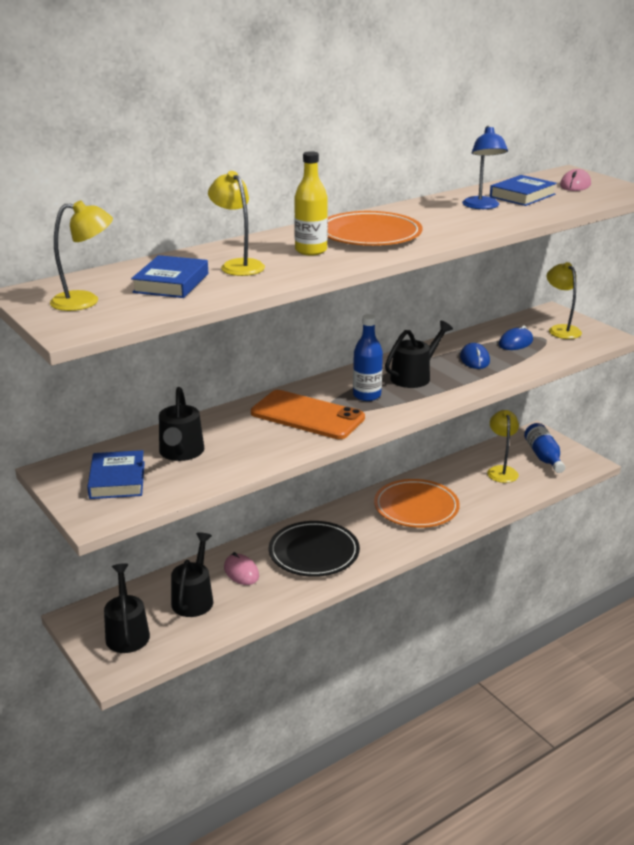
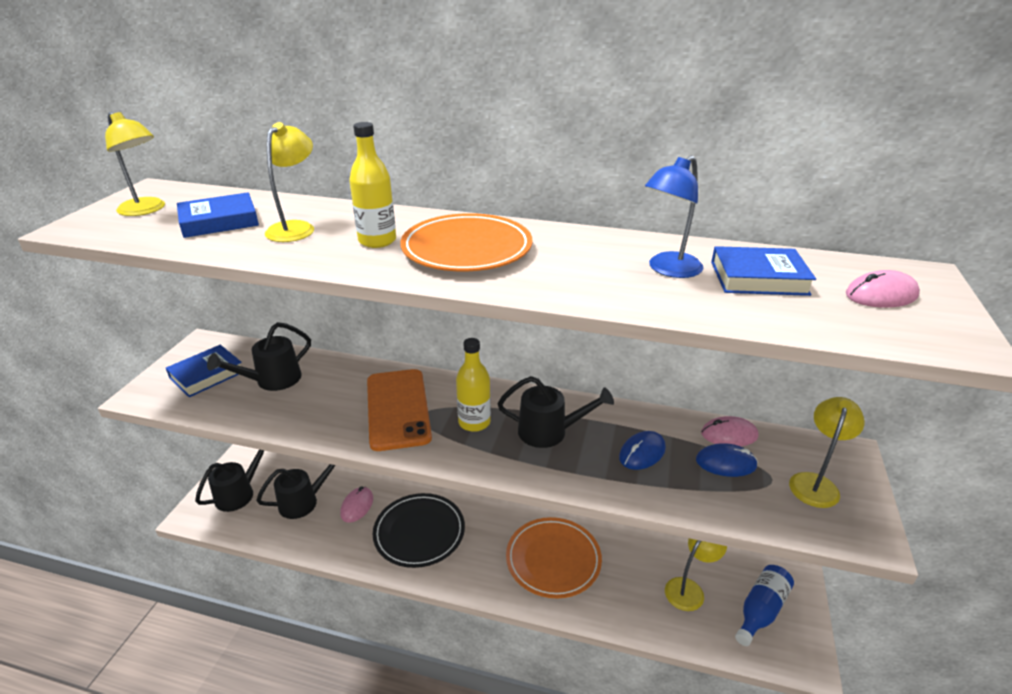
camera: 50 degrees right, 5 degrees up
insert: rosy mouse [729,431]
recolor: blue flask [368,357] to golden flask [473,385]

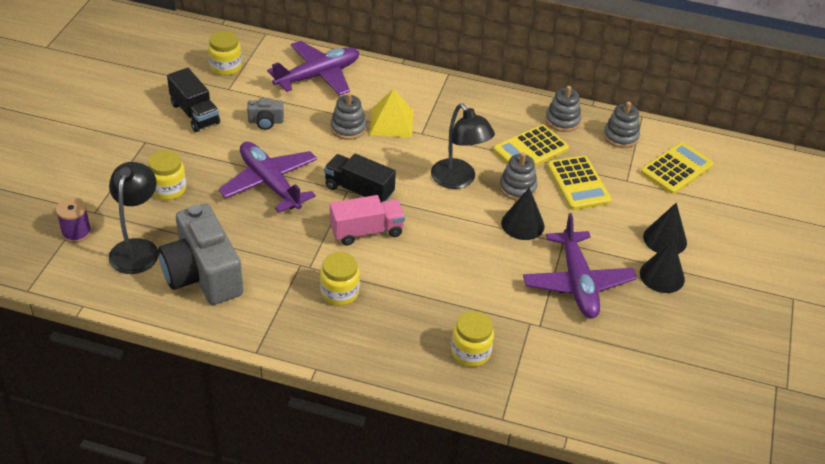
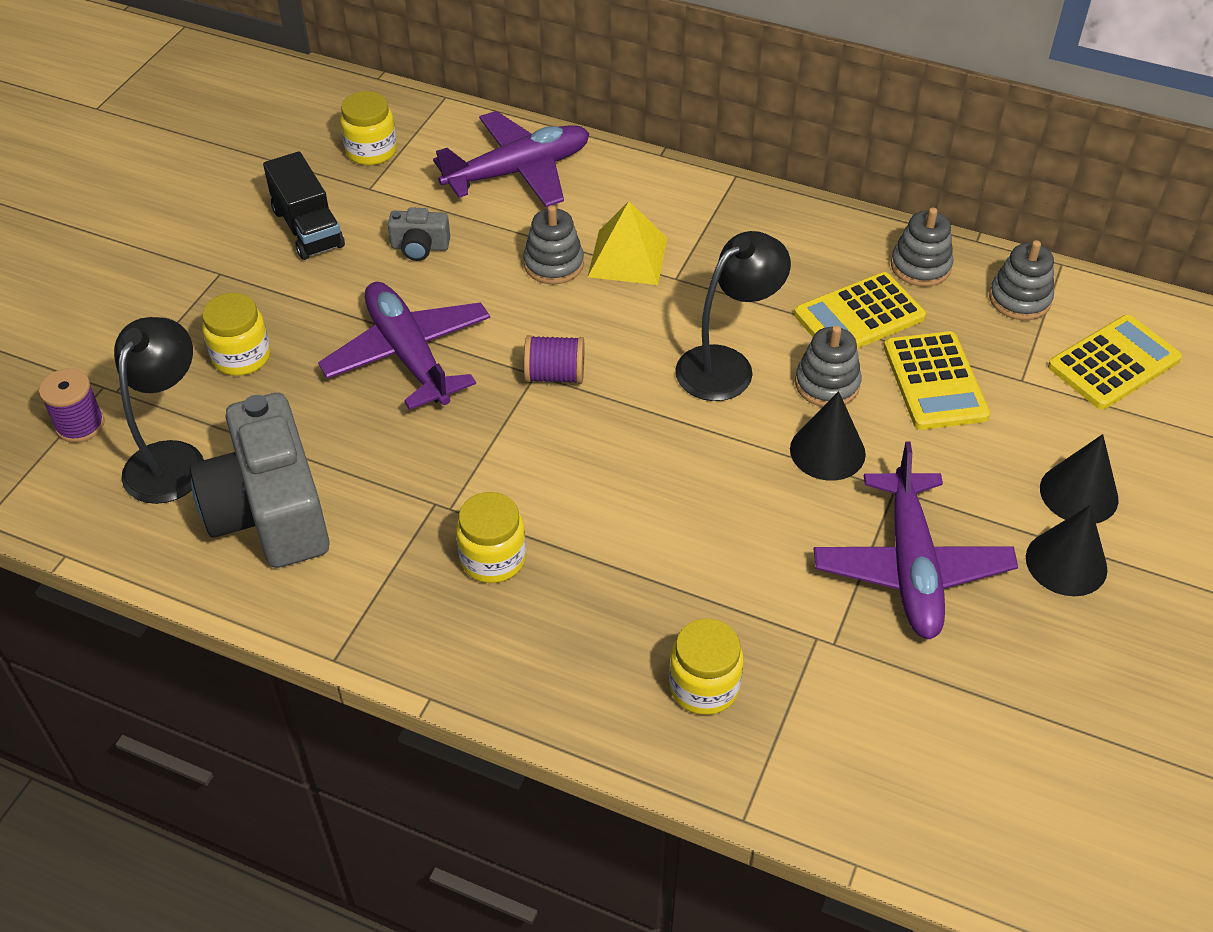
camera: 10 degrees right, 5 degrees up
delete: rosy truck [367,220]
replace: ebony truck [360,178] to royal purple reel of thread [554,359]
rotate: ebony lamp [463,146] = [733,316] 105 degrees counterclockwise

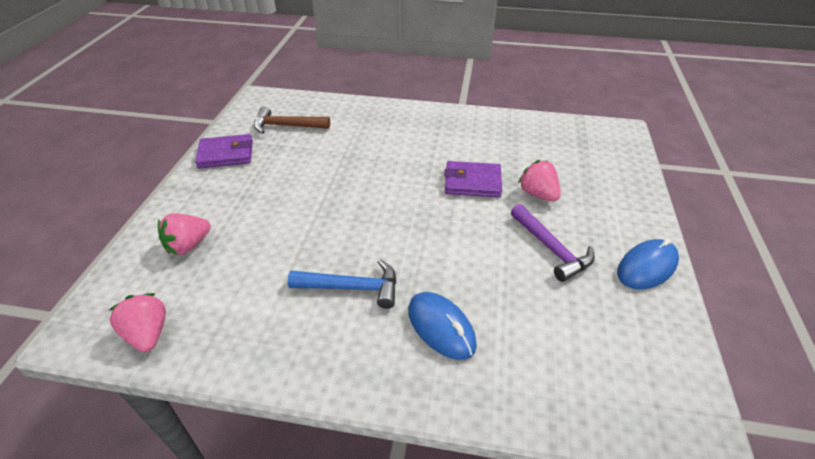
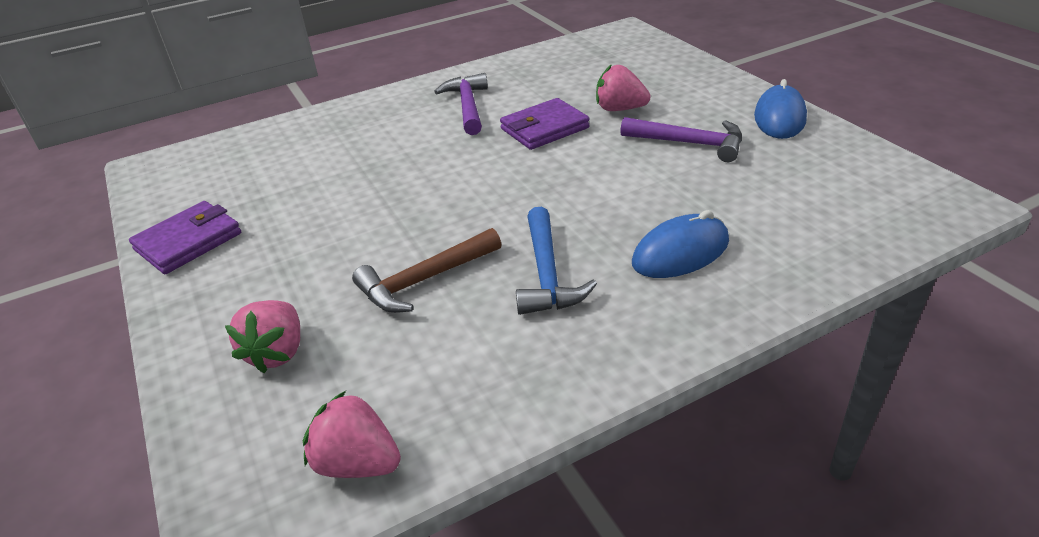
camera: 35 degrees left, 5 degrees down
insert: royal purple carpenter's hammer [461,104]
move: brown carpenter's hammer [292,120] to [426,270]
rotate: blue carpenter's hammer [342,284] = [556,261] 120 degrees clockwise; blue mouse [442,326] = [680,244] 45 degrees counterclockwise

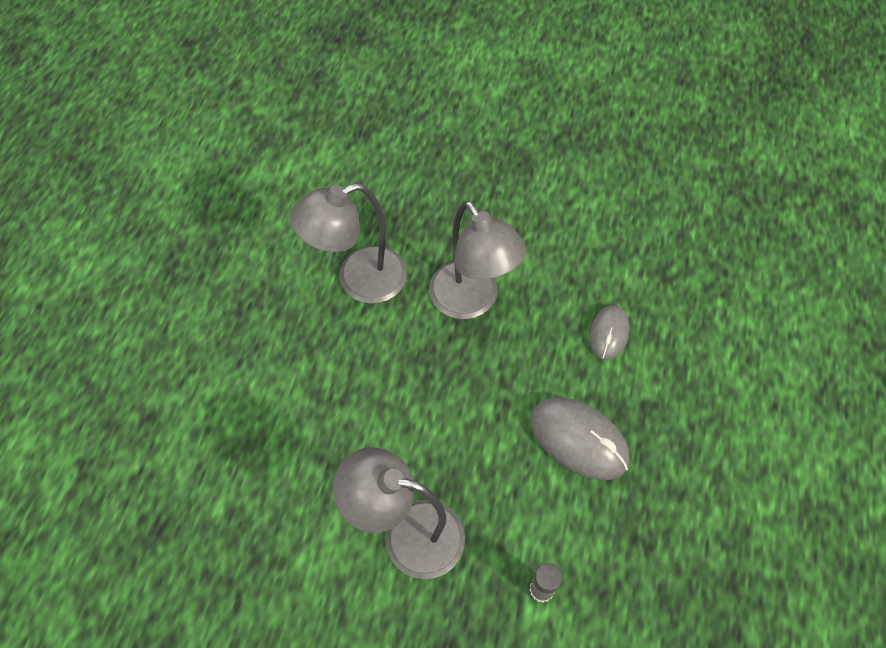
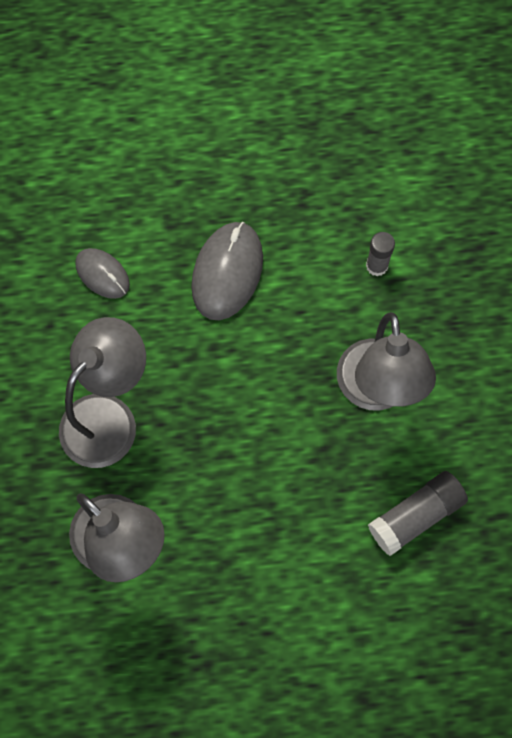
camera: 110 degrees left, 10 degrees up
insert: gray glue stick [418,513]
rotate: gray mouse [609,332] = [102,273] 45 degrees clockwise

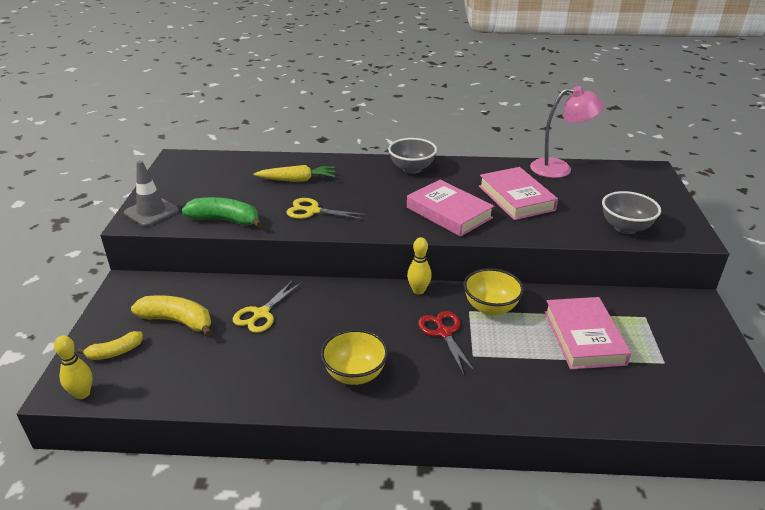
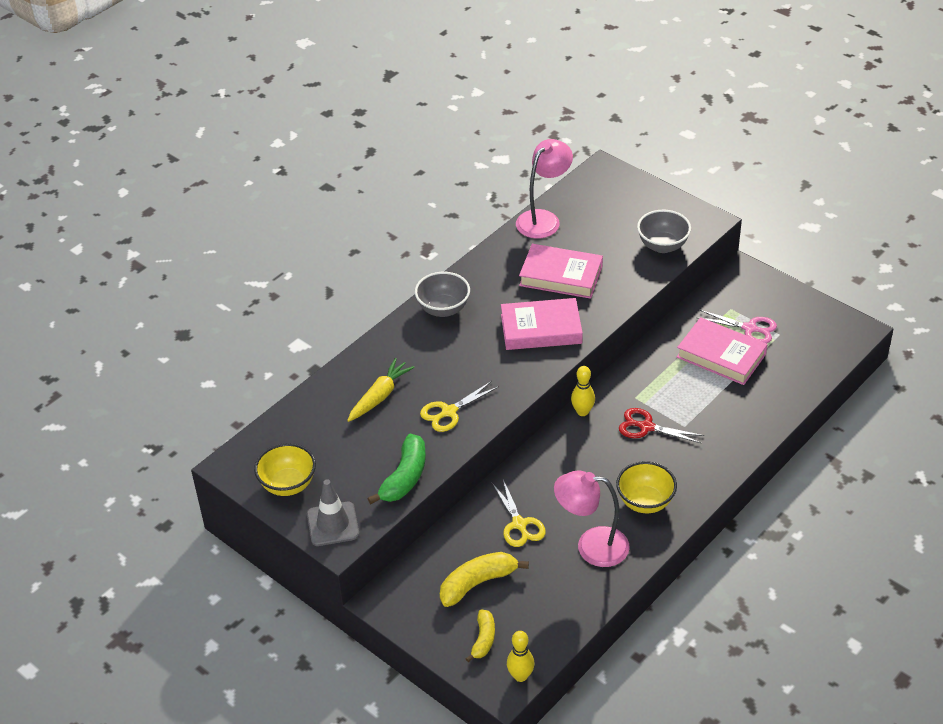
camera: 50 degrees left, 10 degrees up
insert: rosy lamp [592,518]; rosy scissors [736,327]
move: golden serving bowl [494,292] to [285,469]
rotate: green banana [222,212] = [396,469] 150 degrees clockwise

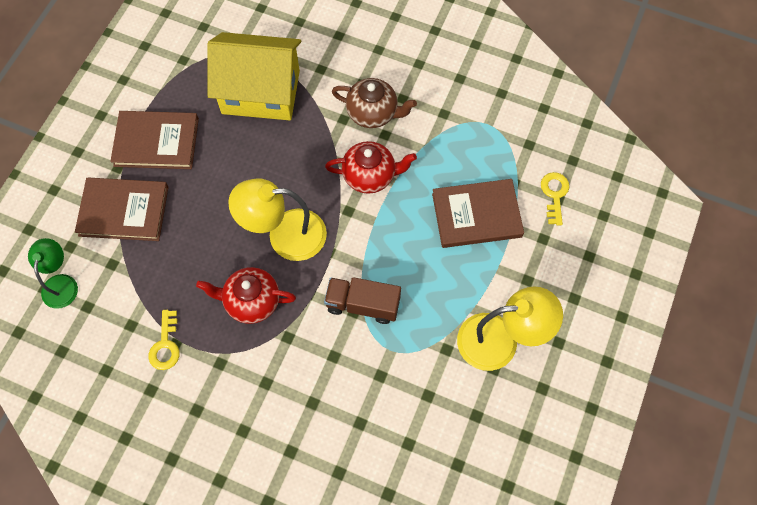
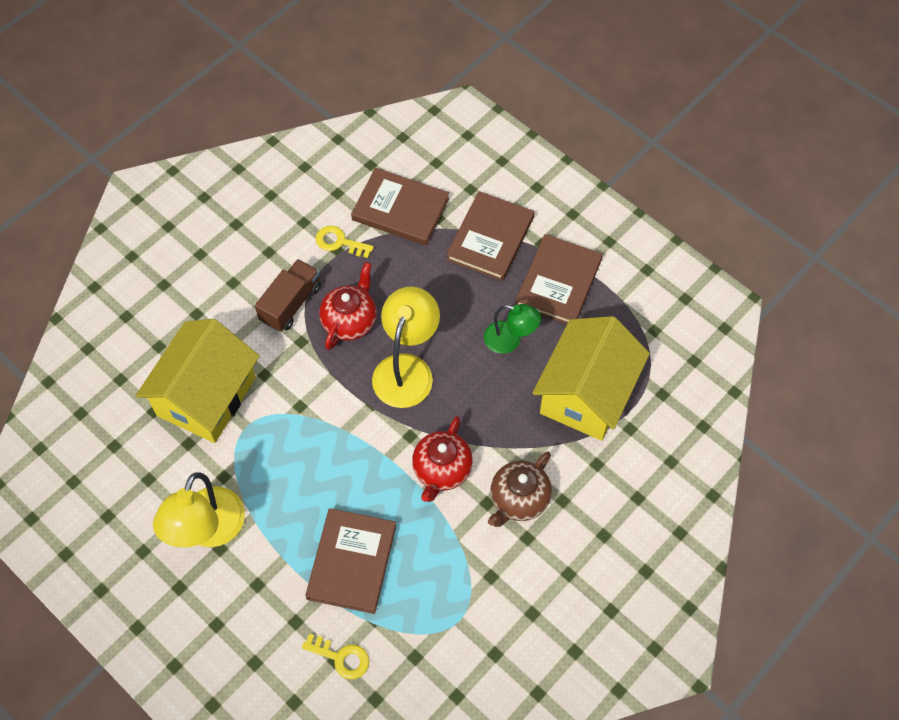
camera: 110 degrees right, 5 degrees down
insert: golden cottage [197,381]; brown hardback [400,207]
move: brown truck [362,300] to [288,295]; green lamp [53,273] to [512,329]

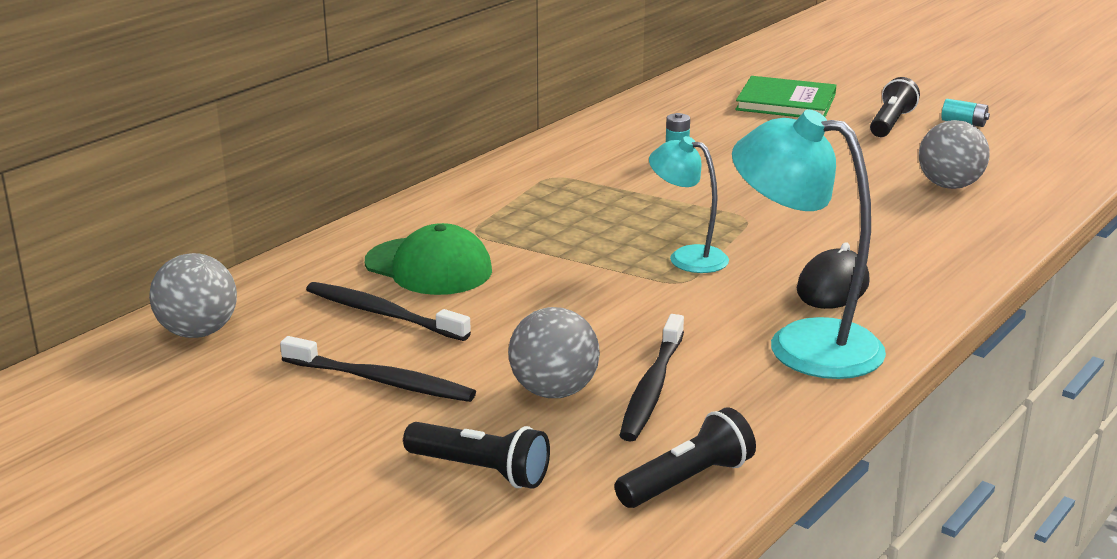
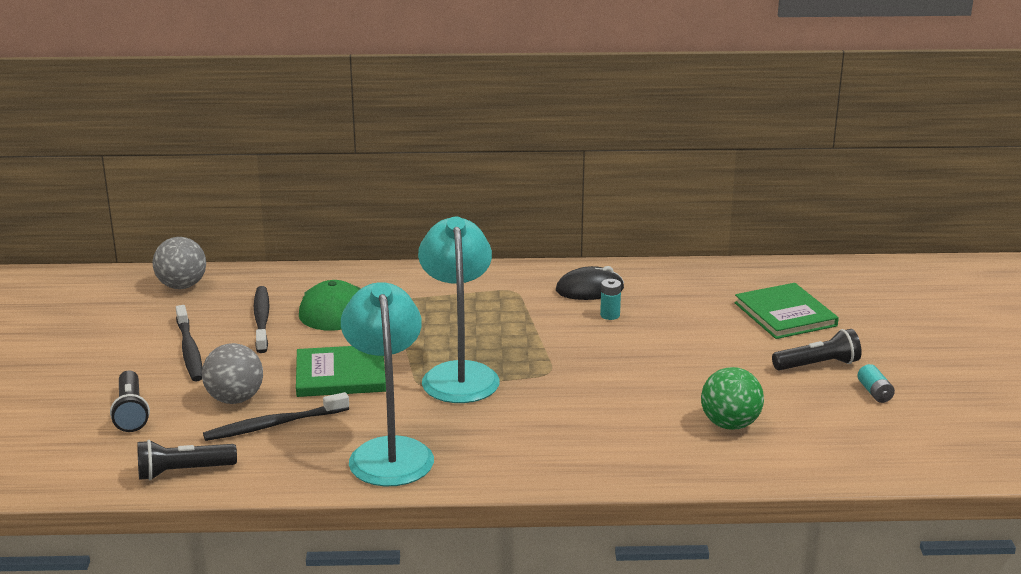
camera: 50 degrees right, 0 degrees up
insert: green hardback [341,371]
move: ebony mouse [833,275] to [590,283]
recolor: gray play ball [954,154] to green play ball [732,398]
rotate: ebony torch [685,457] = [187,460] 150 degrees clockwise
resize: teal lamp [689,204] = [459,309] x1.71

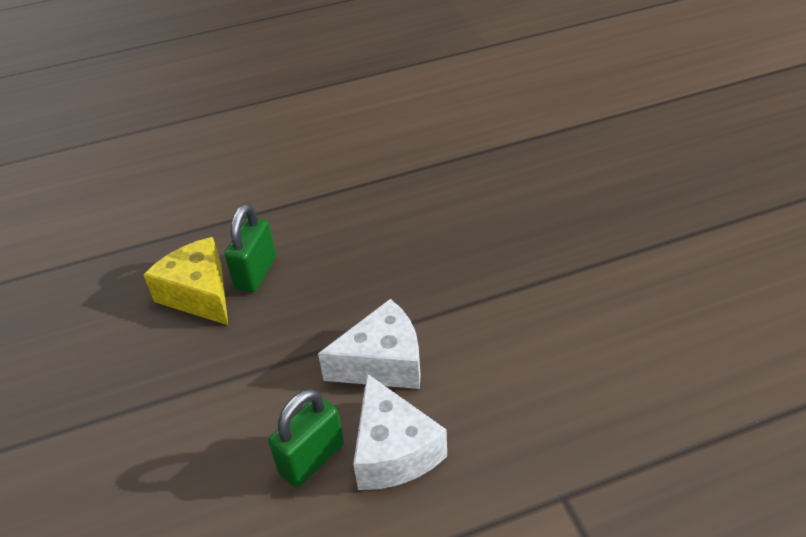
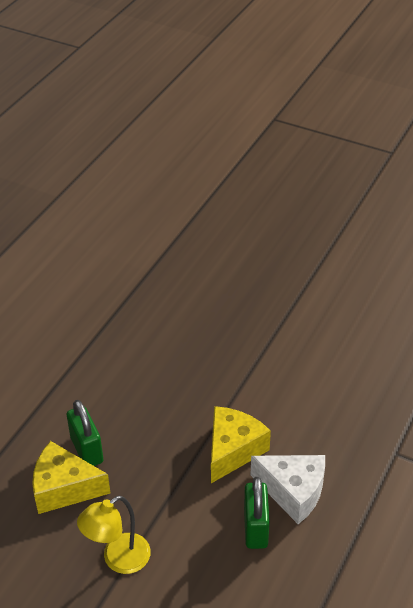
camera: 45 degrees left, 0 degrees up
insert: golden lamp [114,535]
recolor: pure white cheese [369,344] to golden cheese [241,444]

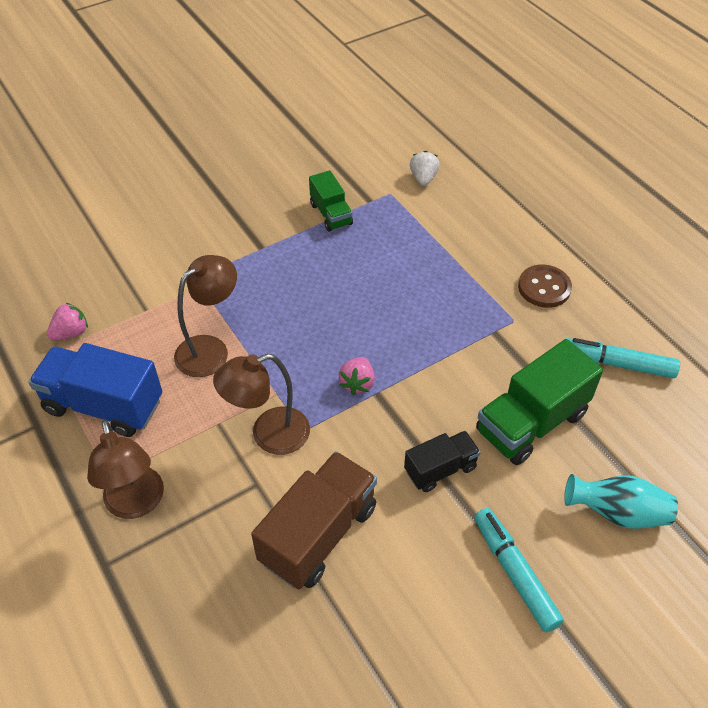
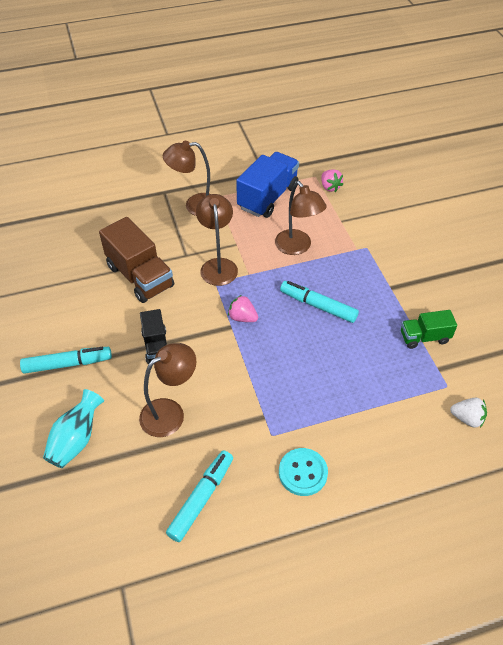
camera: 105 degrees right, 0 degrees up
insert: teal marker pen [319,302]
replace: green truck [539,402] to brown lamp [167,390]
recolor: brown shirt button [545,286] to teal shirt button [303,472]

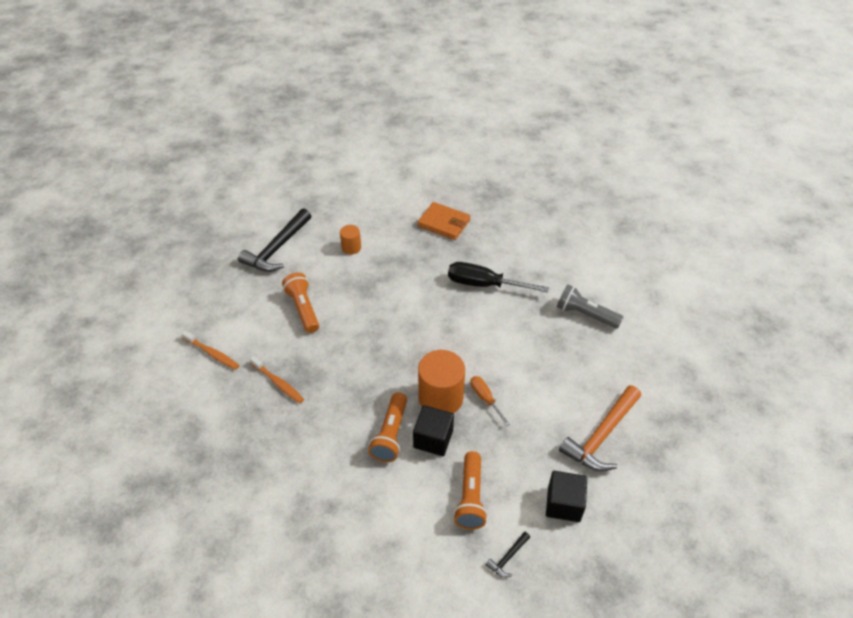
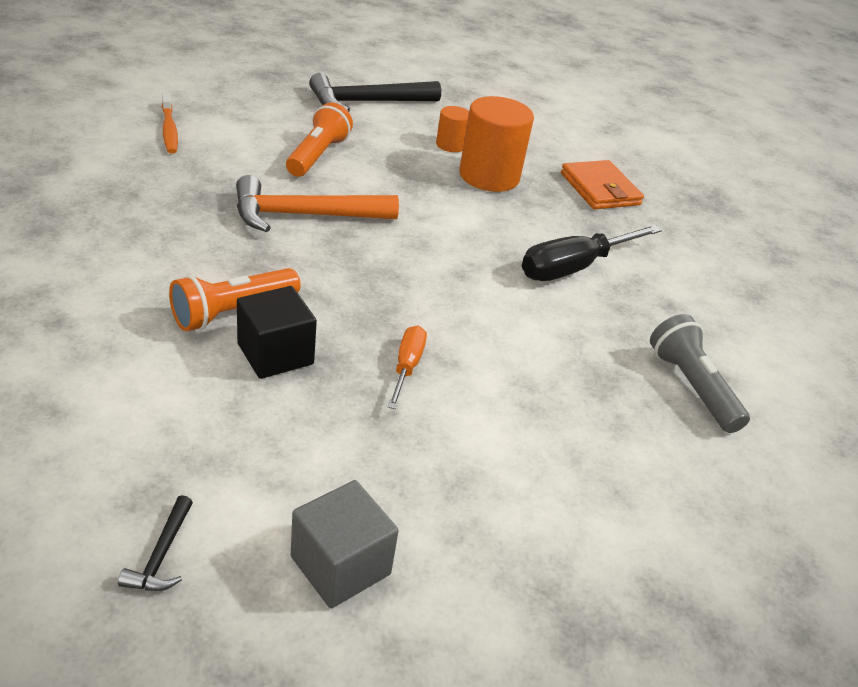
camera: 35 degrees right, 10 degrees down
delete: bright orange tooth brush [277,379]; bright orange torch [470,490]
move: bright orange carpenter's hammer [600,428] to [317,203]; bright orange solid cylinder [441,382] to [496,144]
recolor: ebony solid cube [566,496] to gray solid cube [345,544]
rotate: ebony carpenter's hammer [508,555] = [155,543] 75 degrees counterclockwise; ebony hand screwdriver [498,277] = [592,253] 90 degrees counterclockwise

